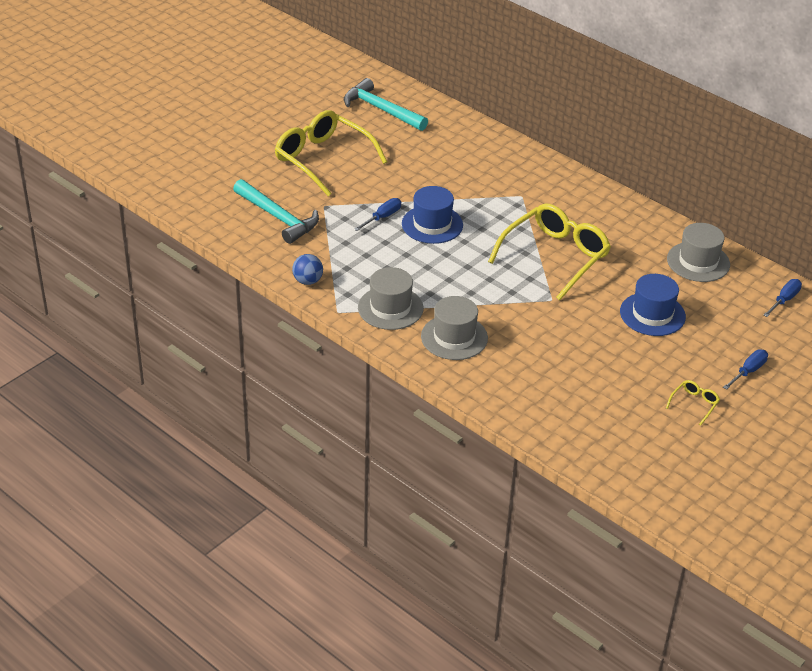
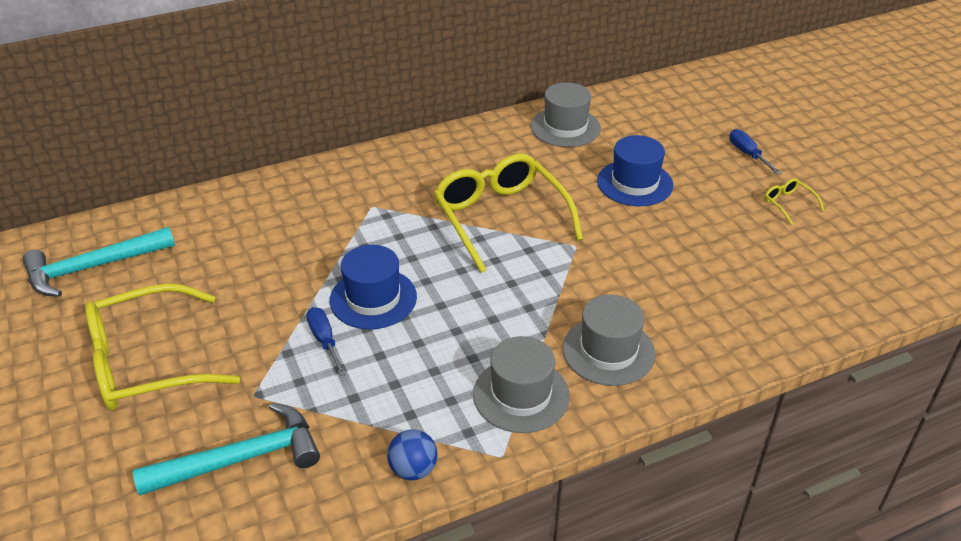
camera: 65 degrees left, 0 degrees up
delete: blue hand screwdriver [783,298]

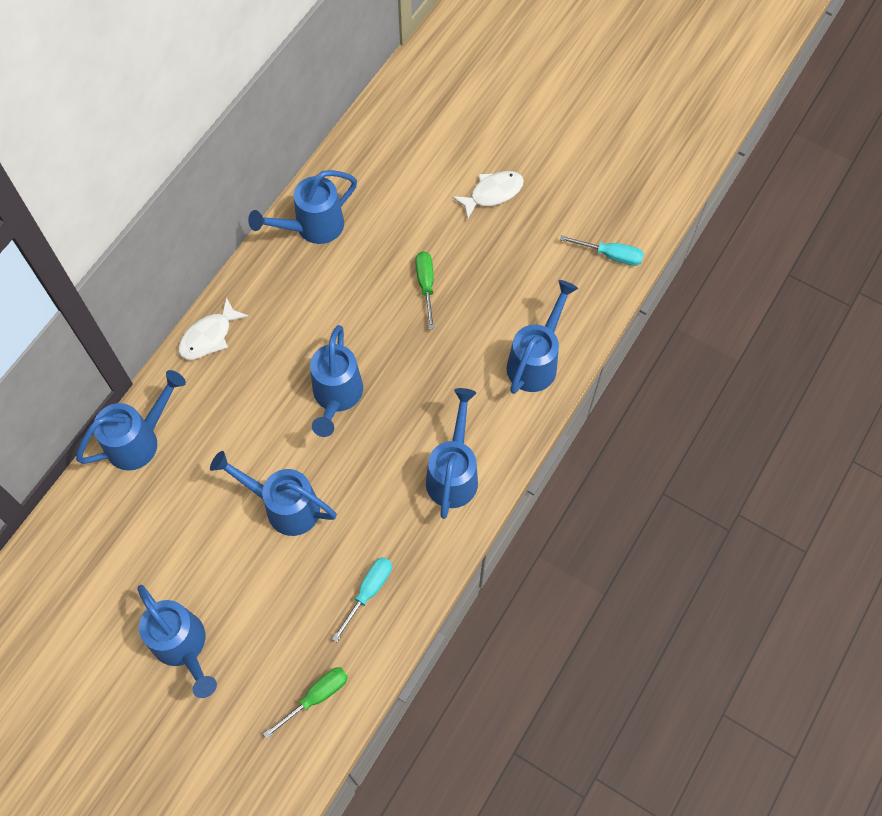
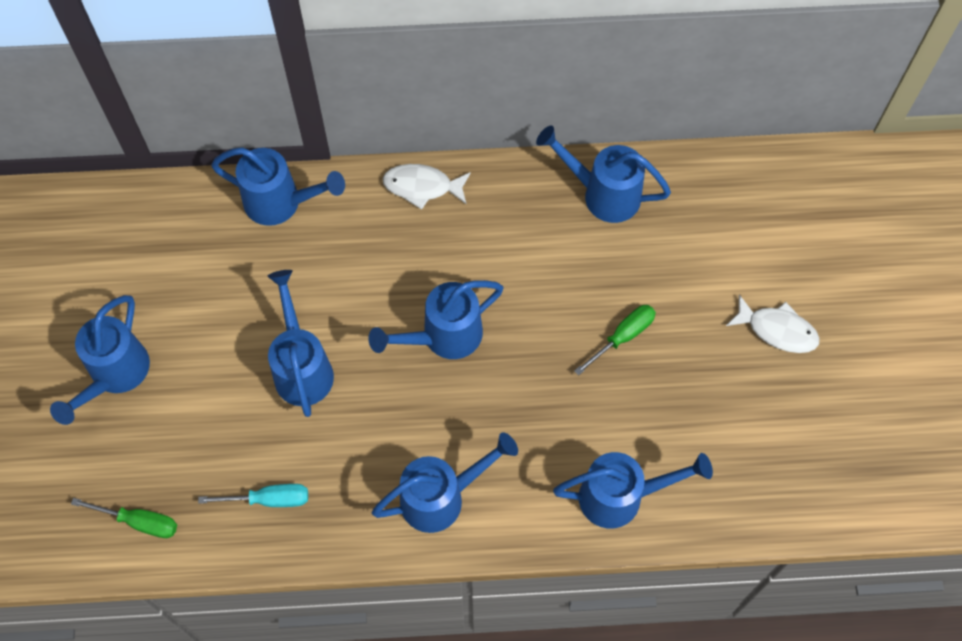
camera: 55 degrees right, 0 degrees up
delete: teal hand screwdriver [602,250]

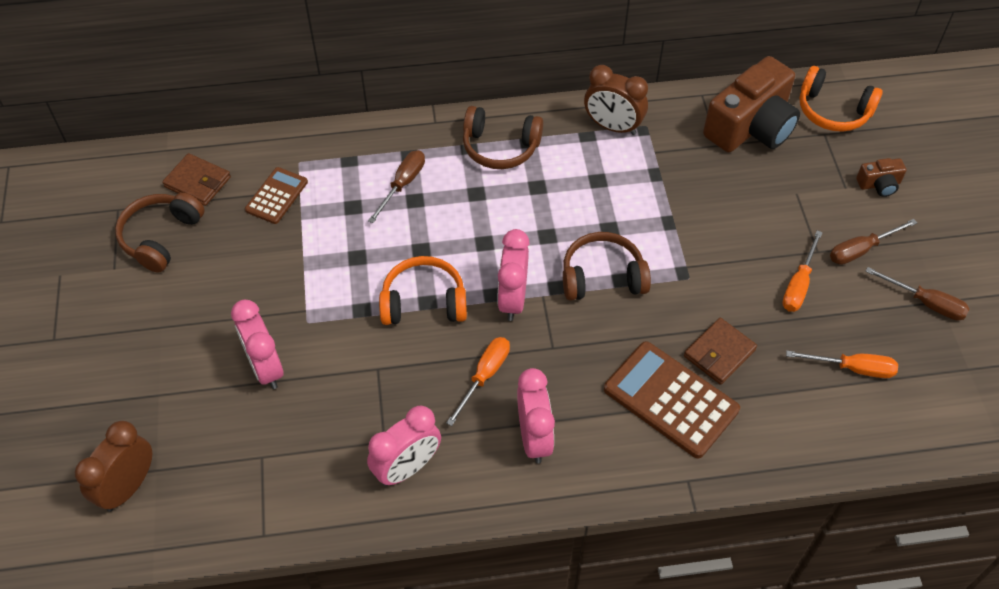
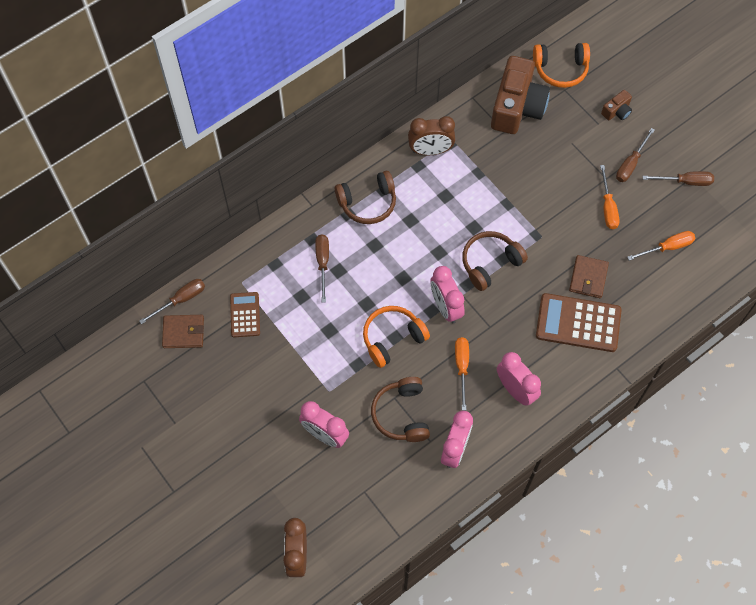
camera: 30 degrees left, 10 degrees up
insert: brown hand screwdriver [172,301]
move: brown over-ear headphones [160,233] to [400,409]

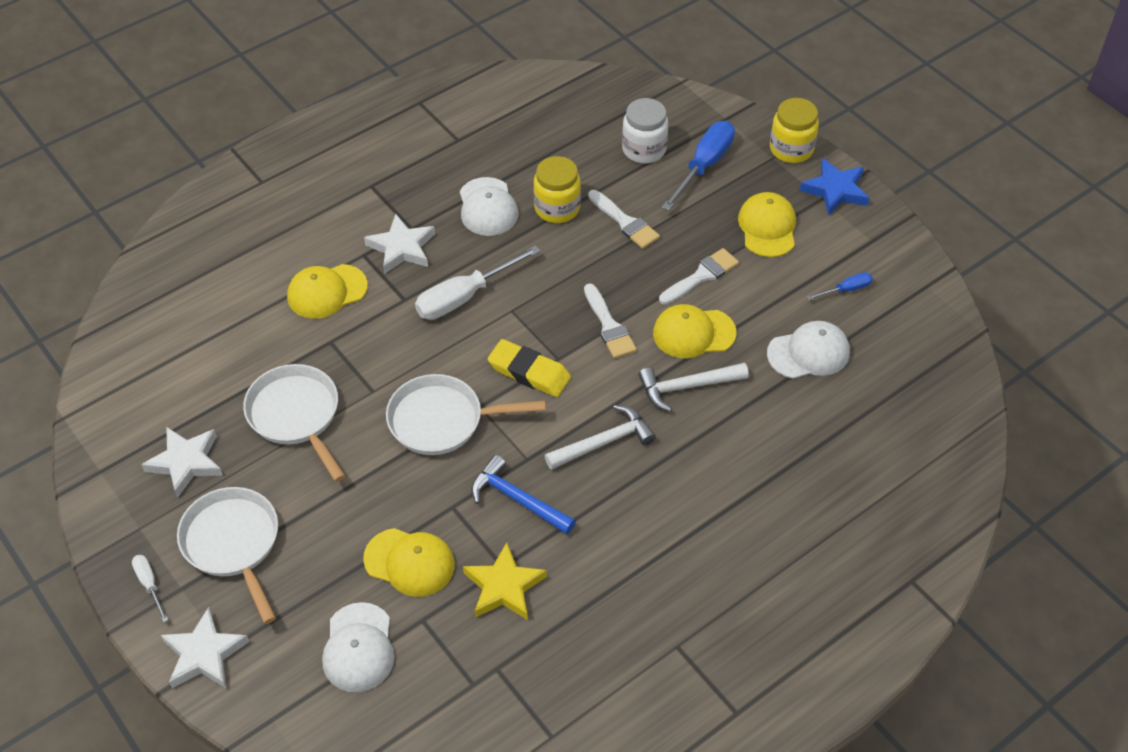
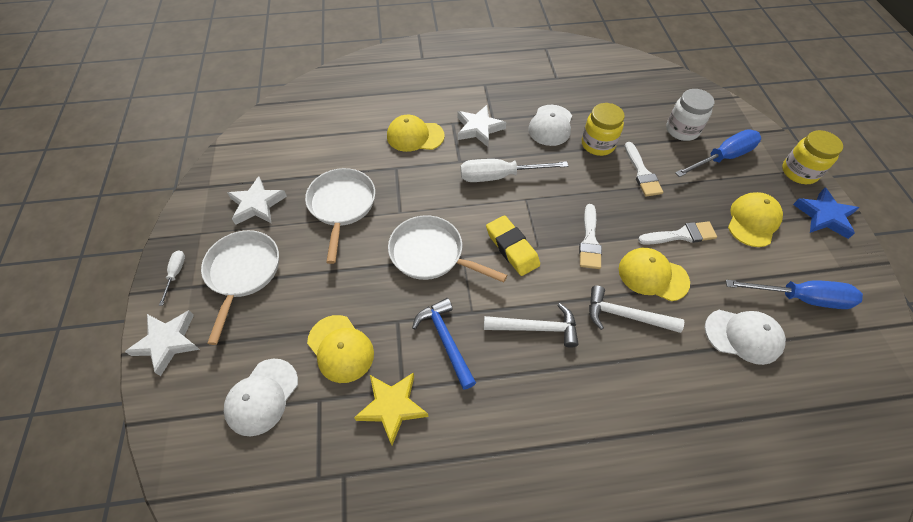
camera: 30 degrees right, 5 degrees up
resize: blue hand screwdriver [840,286] = [794,294] x2.00

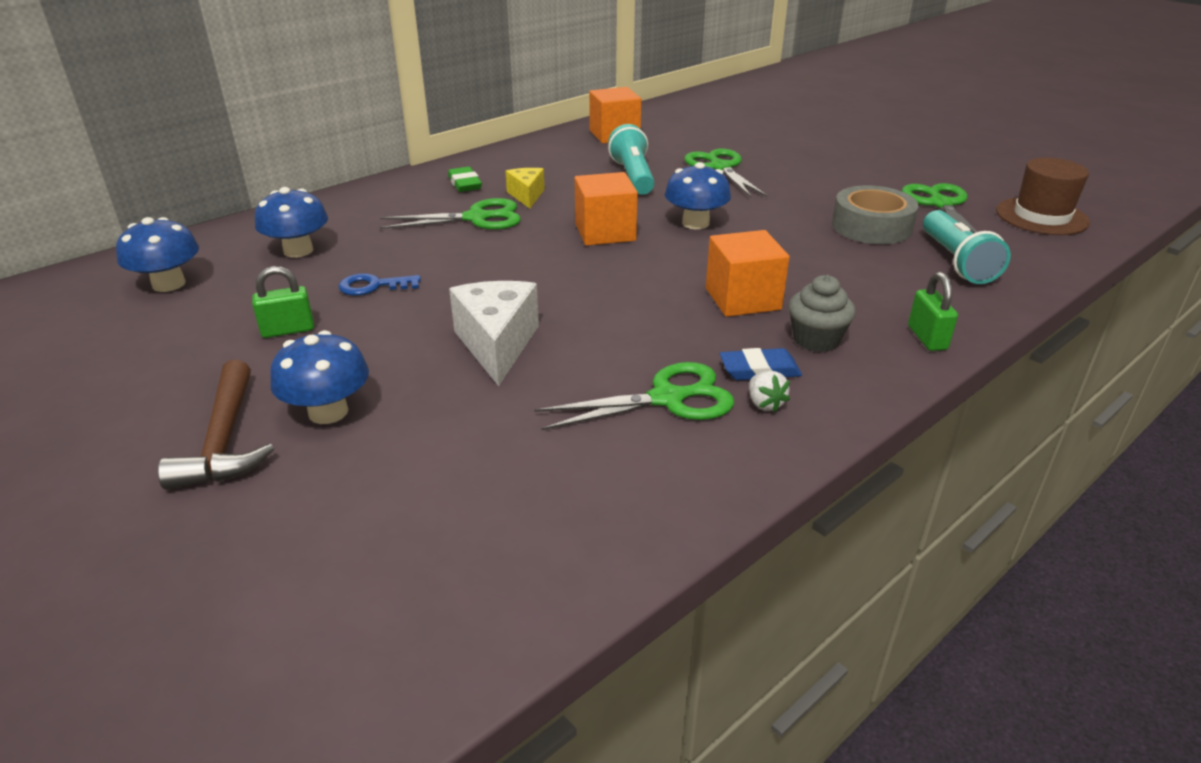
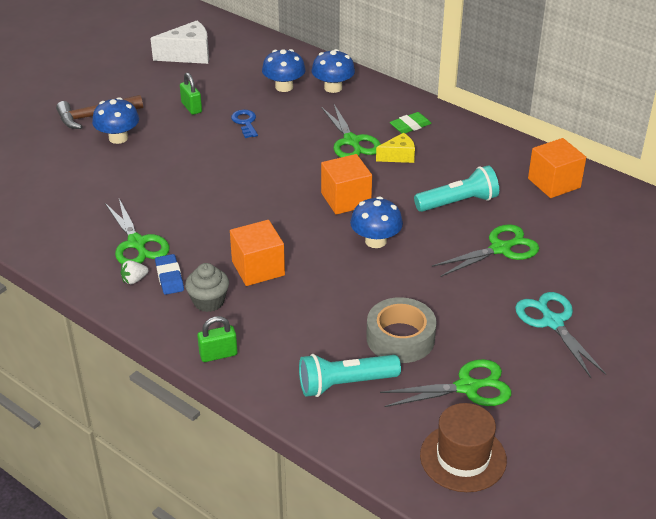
camera: 80 degrees right, 5 degrees up
insert: teal scissors [560,335]
move: pure white cheese [494,333] to [179,42]; blue mushroom [157,254] to [333,71]

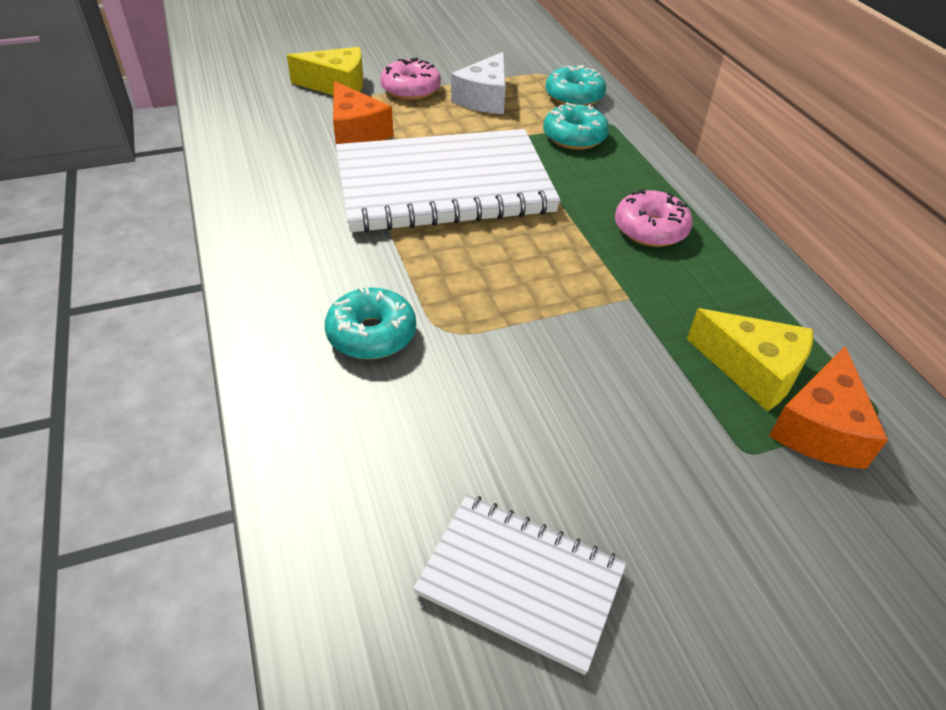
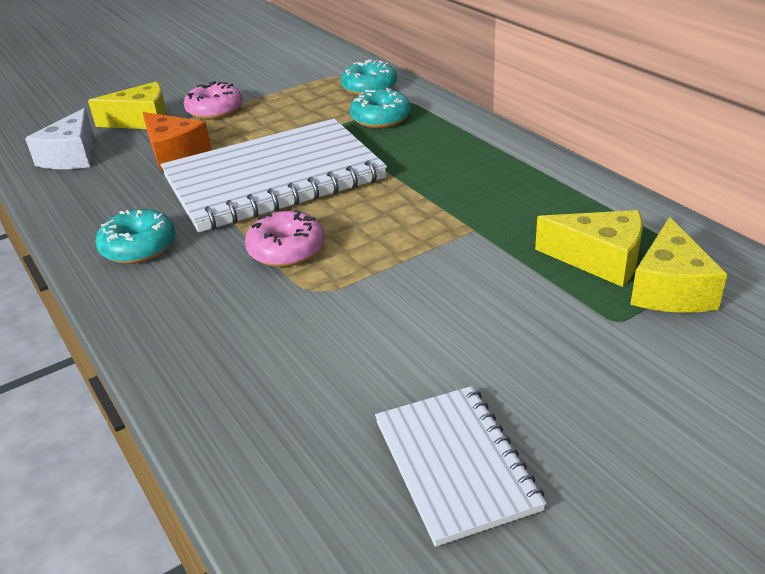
camera: 10 degrees left, 10 degrees down
move: pure white cheese [478,83] to [59,138]; teal glazed donut [370,323] to [135,236]; rosy glazed donut [654,218] to [285,238]
recolor: bright orange cheese [828,407] to golden cheese [678,265]
rotate: pure white exercise book [519,584] = [461,466] 60 degrees clockwise

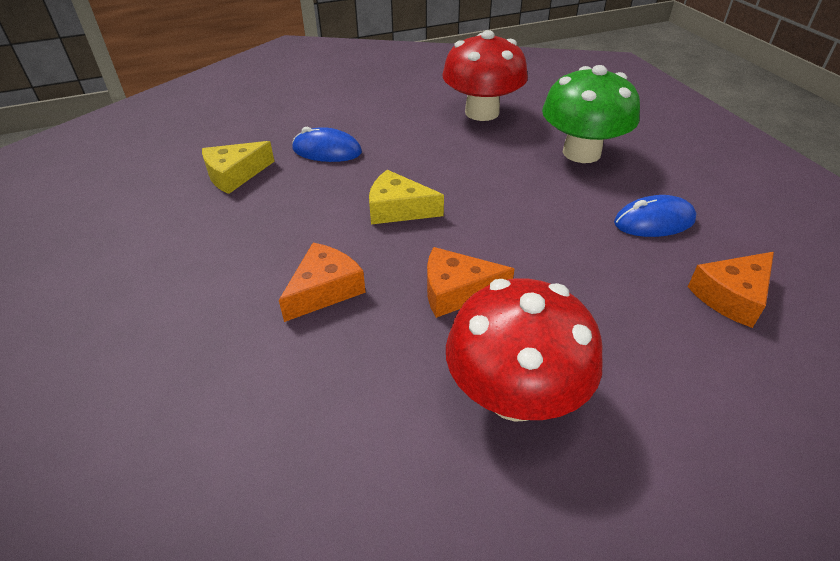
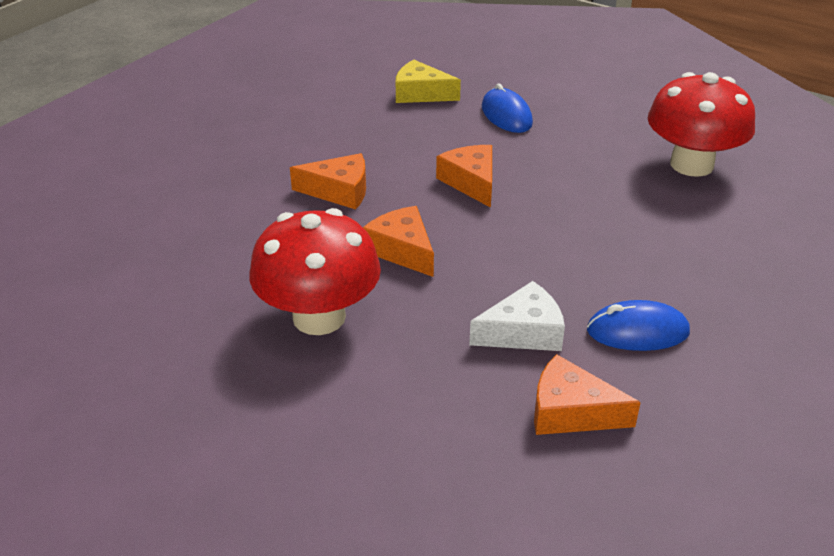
camera: 55 degrees right, 5 degrees down
delete: green mushroom [591,114]
insert: pure white cheese [517,316]
recolor: golden cheese [406,197] to bright orange cheese [464,176]
rotate: blue mouse [655,216] = [638,325] 45 degrees counterclockwise

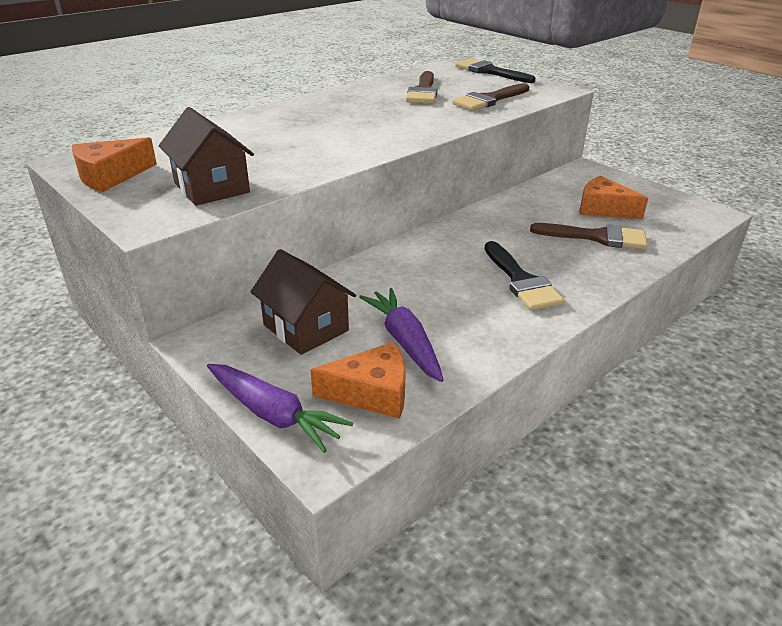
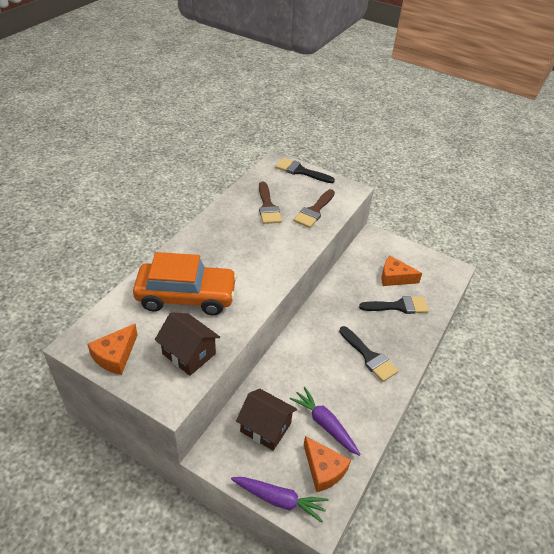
camera: 20 degrees left, 10 degrees up
insert: bright orange toy car [185,283]
recolor: brown brush [588,236] to ebony brush [394,305]
rotate: bright orange cheese [358,380] = [327,464] 75 degrees clockwise

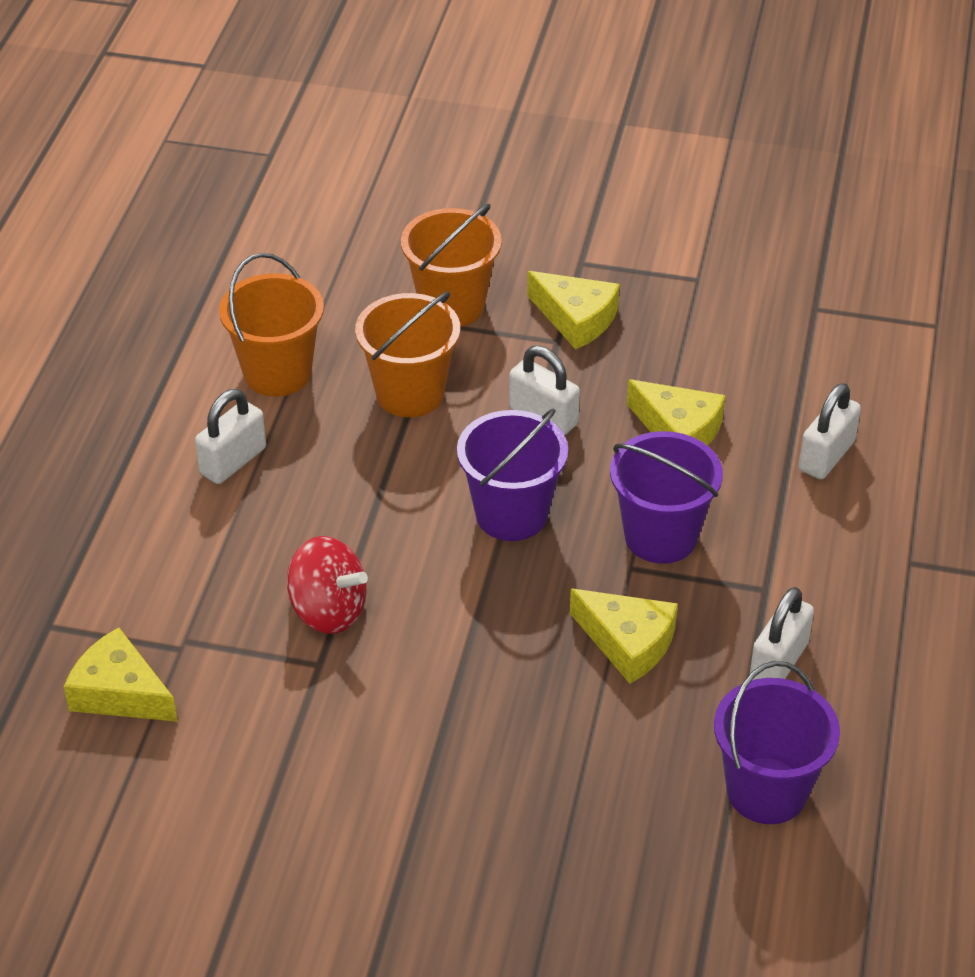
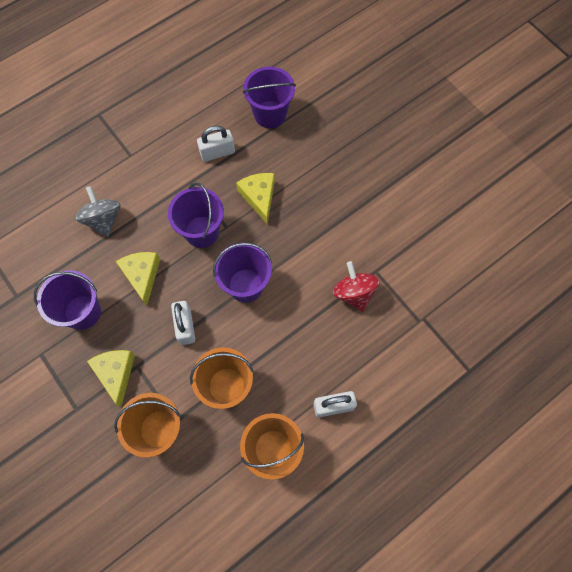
camera: 140 degrees left, 25 degrees up
delete: golden cheese [121,674]
insert: royal purple sand bucket [67,300]
replace: pure white padlock [830,431] to gray toy top [97,211]

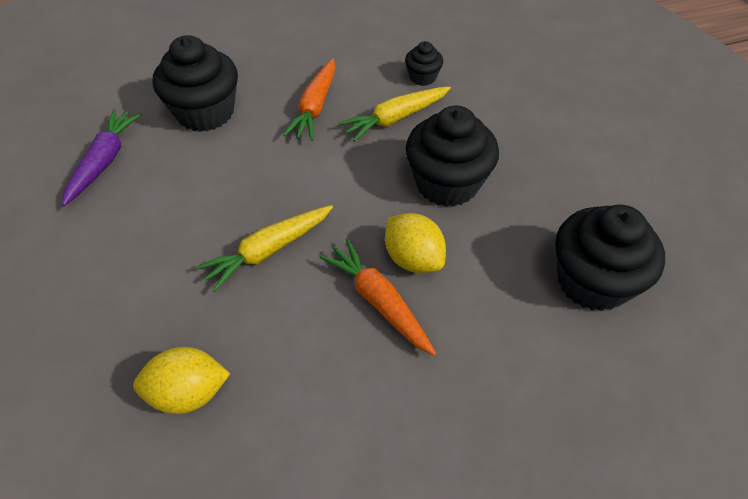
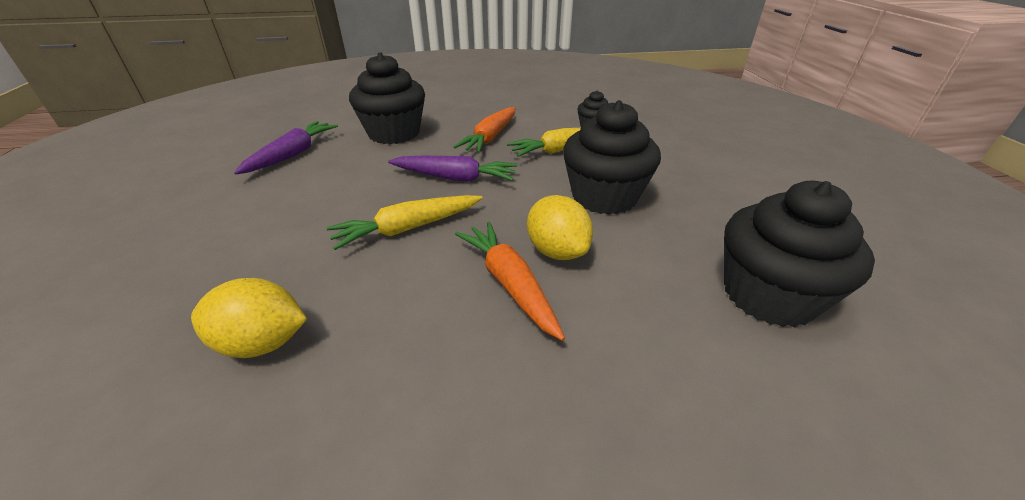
camera: 10 degrees right, 15 degrees down
insert: royal purple root vegetable [453,168]

